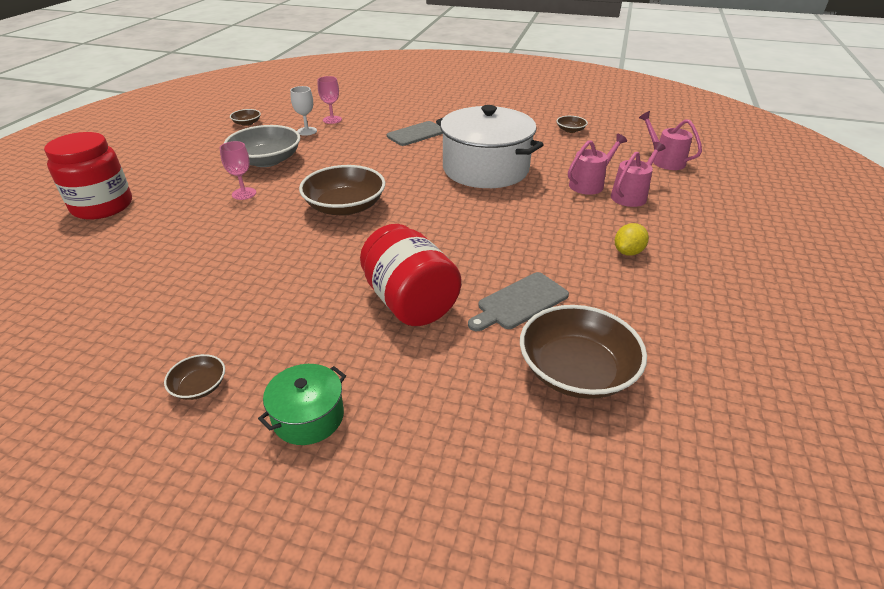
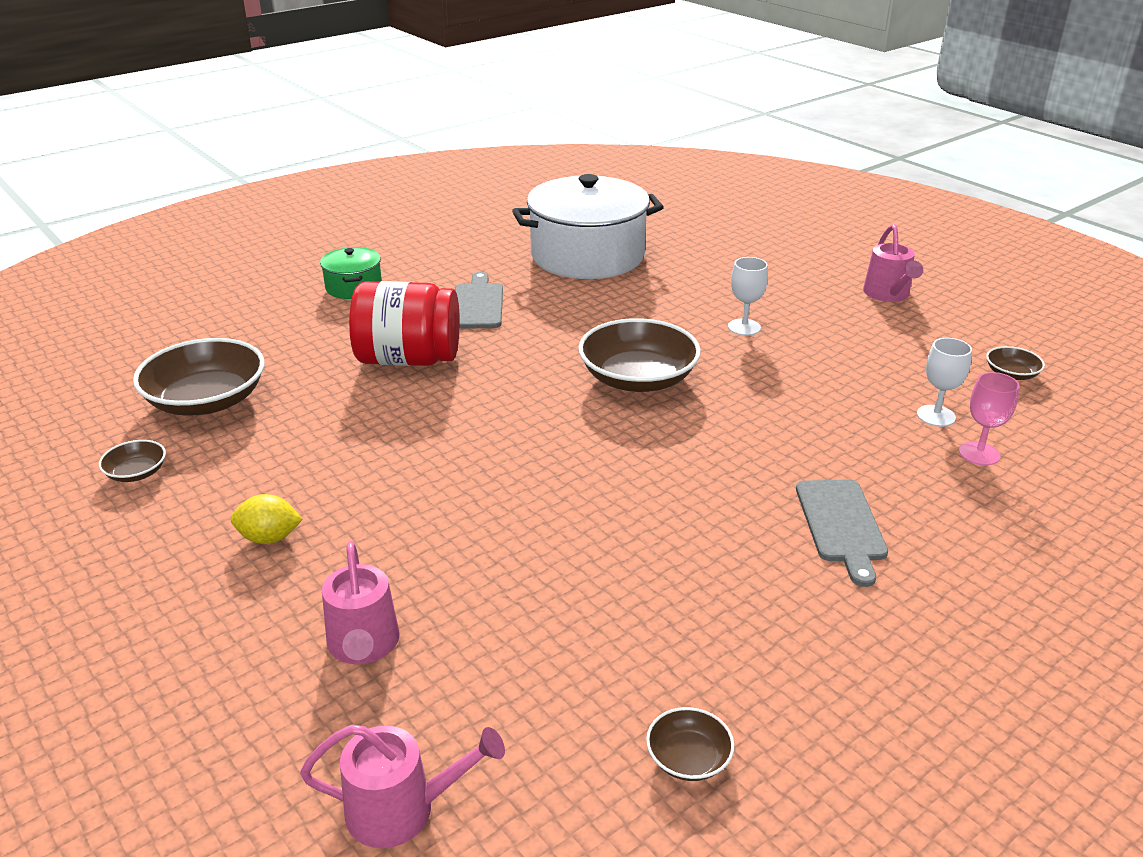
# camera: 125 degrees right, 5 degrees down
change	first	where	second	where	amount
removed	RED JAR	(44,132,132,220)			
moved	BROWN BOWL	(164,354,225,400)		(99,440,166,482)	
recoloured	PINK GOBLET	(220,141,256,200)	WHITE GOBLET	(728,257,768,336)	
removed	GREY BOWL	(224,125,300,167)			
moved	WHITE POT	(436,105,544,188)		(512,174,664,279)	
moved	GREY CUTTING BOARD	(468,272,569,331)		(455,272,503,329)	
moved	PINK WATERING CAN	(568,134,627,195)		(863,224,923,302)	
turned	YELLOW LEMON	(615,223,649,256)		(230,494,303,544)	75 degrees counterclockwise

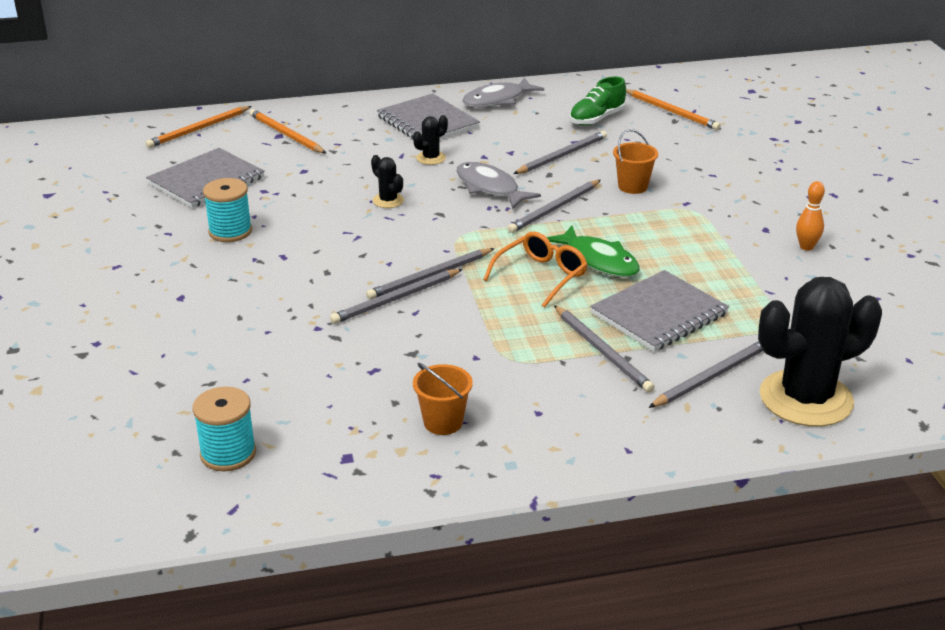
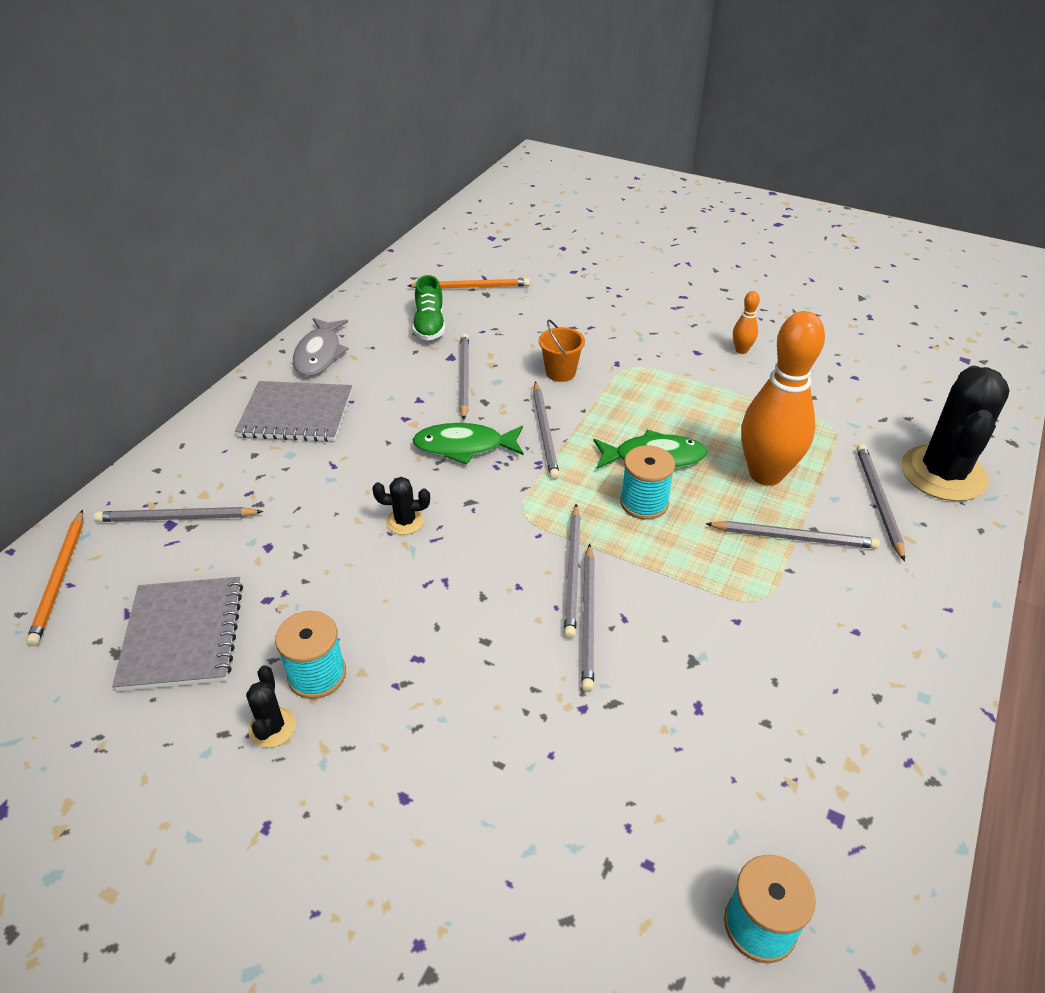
# camera: 50 degrees left, 10 degrees up
change	first	where	second	where	amount
recoloured	ORANGE PENCIL	(249,109,326,153)	GREY PENCIL	(94,507,263,522)	
moved	BLACK CACTUS	(413,115,448,165)		(246,666,296,748)	
removed	ORANGE BUCKET	(413,363,473,435)			
recoloured	GREY FISH	(456,162,541,209)	GREEN FISH	(413,423,524,464)	
replaced	ORANGE GLASSES	(483,232,588,308)	TURQUOISE SPOOL	(620,445,675,520)	
replaced	GREY NOTEBOOK	(590,270,729,352)	ORANGE BOWLING PIN	(741,311,825,486)	

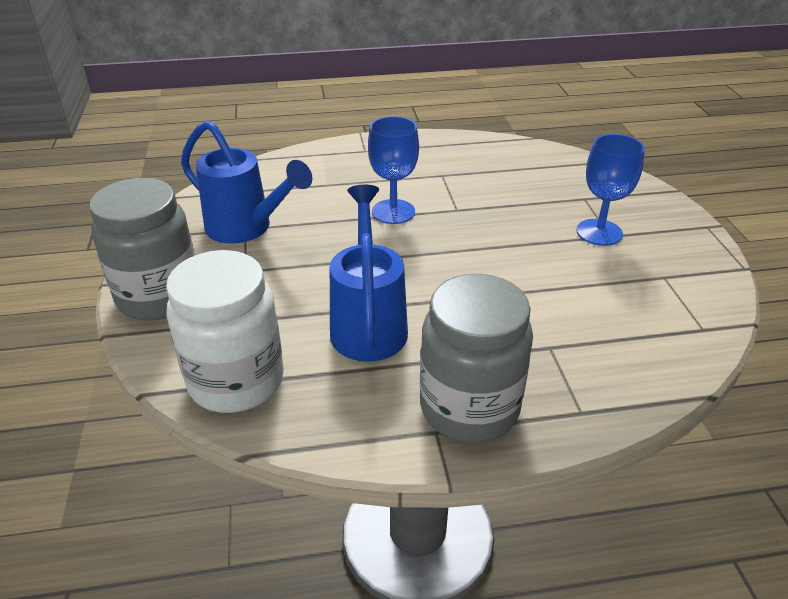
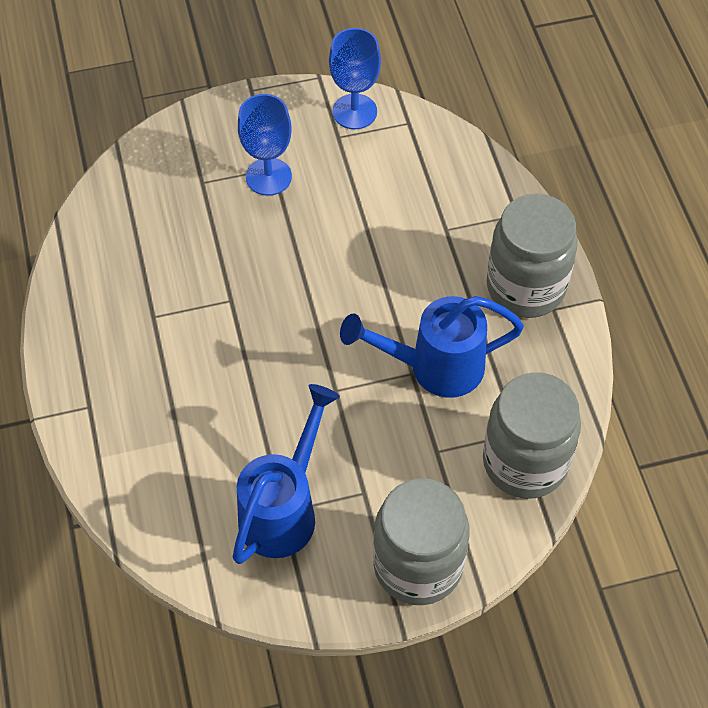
# camera: 95 degrees left, 20 degrees up
change	first	where	second	where	amount
recoloured	WHITE JAR	(166,250,284,413)	GREY JAR	(483,372,581,499)	
moved	BLUE GOBLET	(368,116,419,224)		(329,28,381,129)	

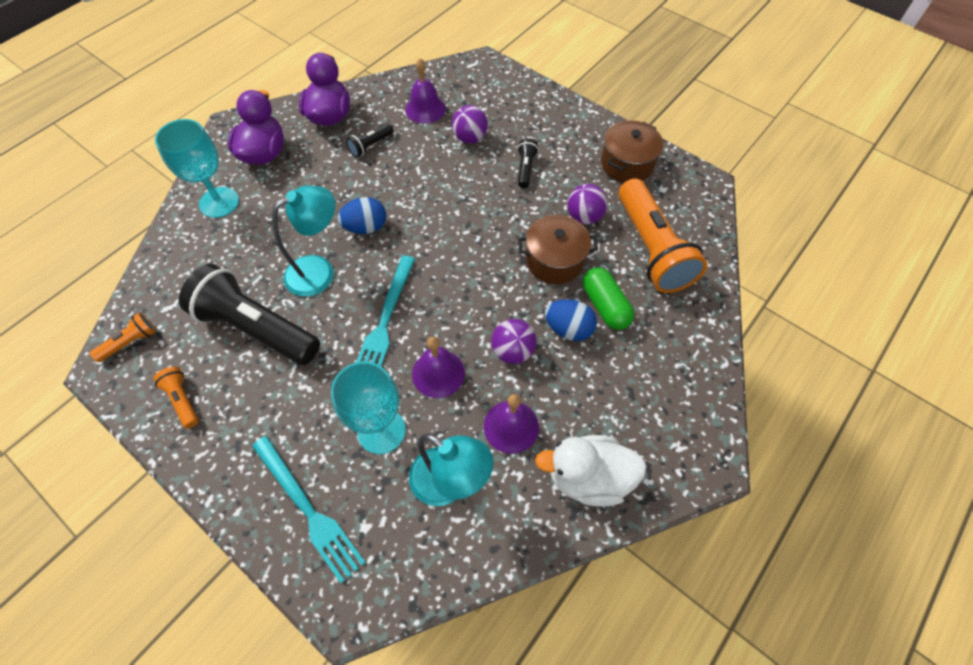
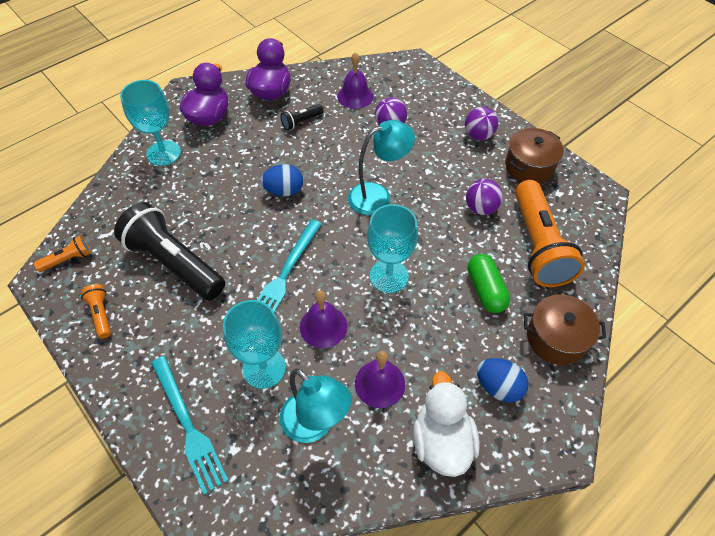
# camera: 10 degrees right, 5 degrees down
change	first	where	second	where	amount
moved	TURQUOISE LAMP	(272,185,335,297)		(348,120,415,215)	
moved	PURPLE BALL	(491,319,537,364)		(465,107,498,141)	
removed	BLACK FLASHLIGHT	(517,138,539,188)			
moved	BROWN POT	(518,215,598,284)		(524,294,606,365)	
turned	WHITE DUCK	(535,435,647,507)		(413,371,480,477)	75 degrees clockwise
moved	BLUE EGG	(545,299,597,341)		(477,358,529,402)	
added			TURQUOISE GOBLET	(367,204,418,293)	

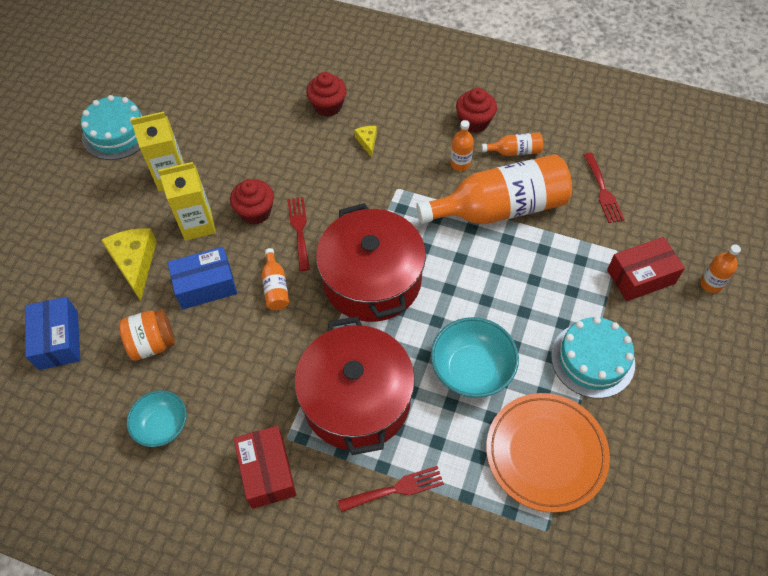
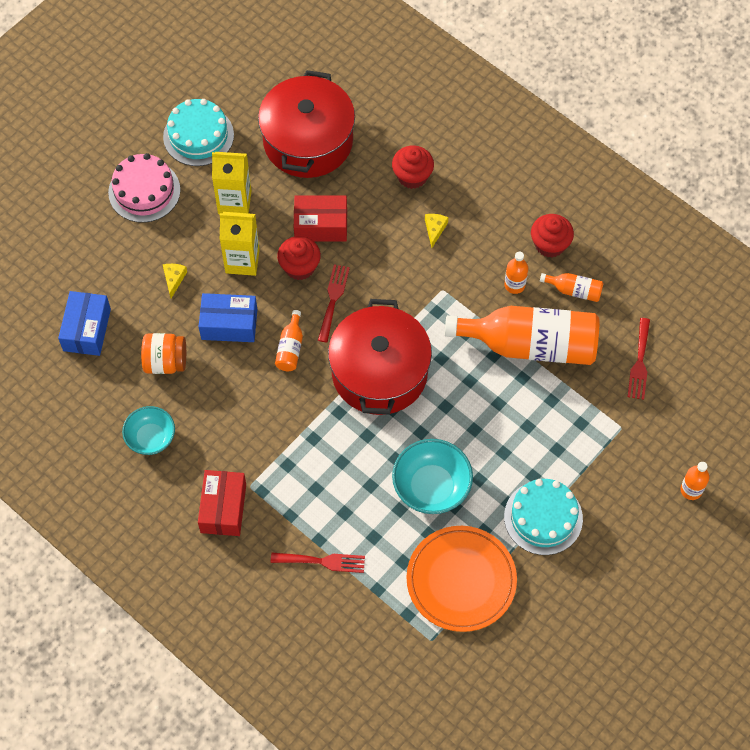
# camera: 20 degrees right, 5 degrees up
change	first	where	second	where	amount
resized	YELLOW CHEESE	(101,228,157,301)		(163,264,187,298)	x0.51
moved	RED POT	(294,316,415,455)		(258,70,355,178)	
moved	RED BOX	(607,237,685,301)		(294,195,347,242)	
added			PINK CAKE	(108,153,181,223)	

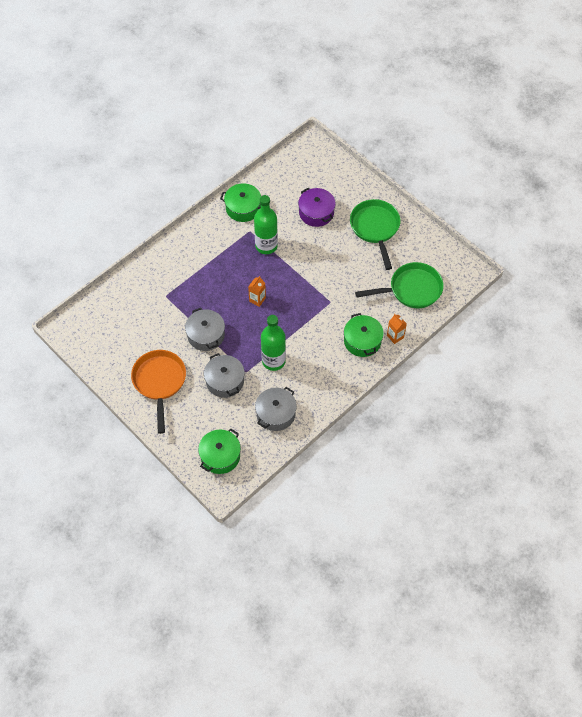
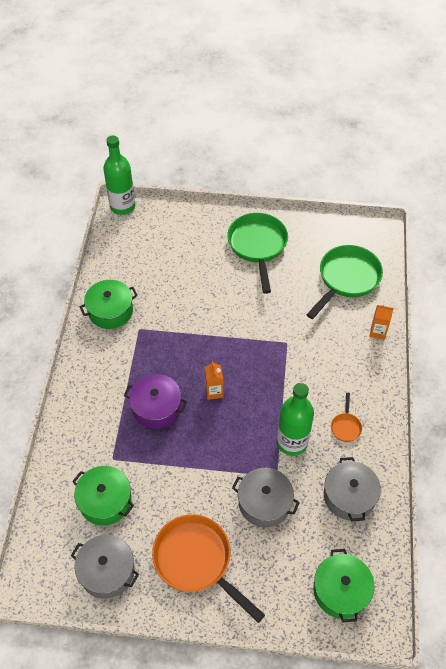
# camera: 40 degrees left, 5 degrees down
change	first	where	second	where	amount
moved	GREY POT	(185,308,225,351)		(71,535,139,599)	
moved	GREEN BOTTLE	(254,195,278,254)		(103,135,135,215)	
moved	PURPLE POT	(298,188,336,227)		(124,374,187,429)	
moved	GREEN POT	(344,313,384,357)		(72,466,134,526)	
turned	GREEN PAN	(350,199,401,270)		(227,213,288,294)	45 degrees clockwise
added			ORANGE PAN	(331,393,362,442)	

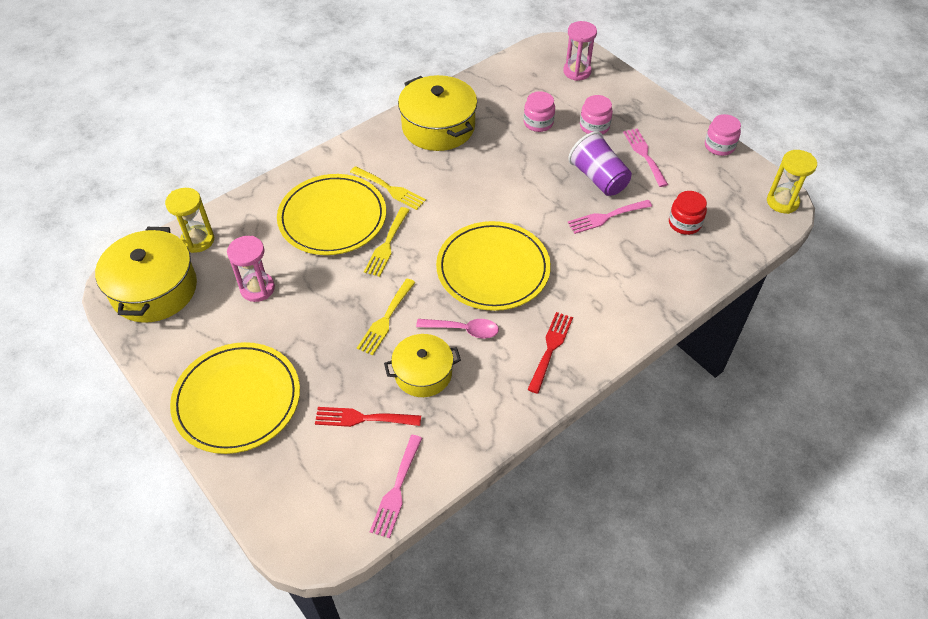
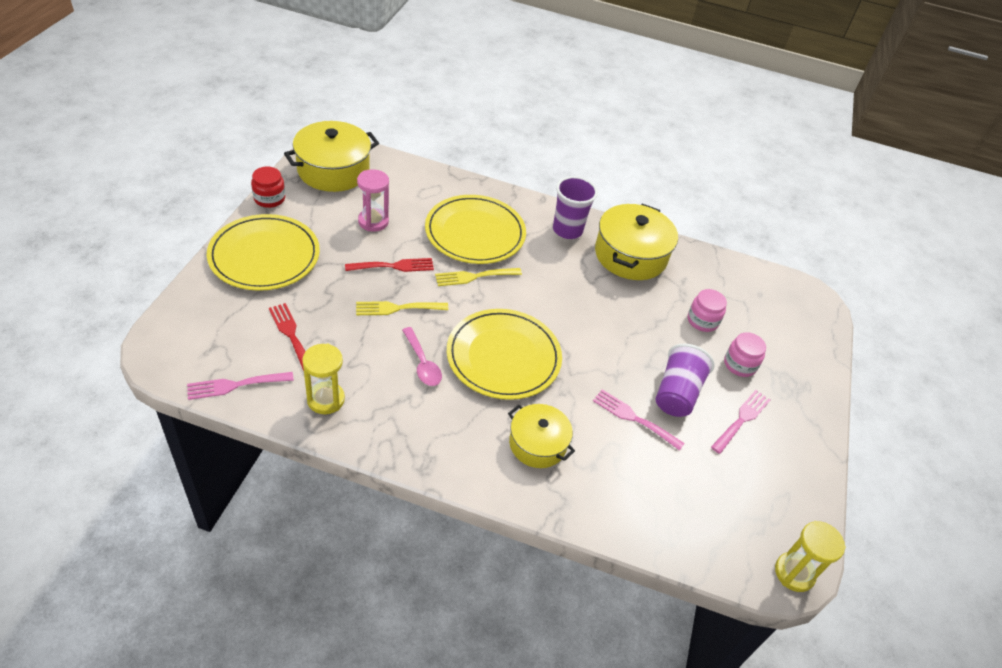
# camera: 50 degrees right, 5 degrees down
change	first	where	second	where	amount
moved	YELLOW HOURGLASS	(165,188,214,253)		(302,344,345,414)	
removed	YELLOW FORK	(350,166,426,210)			
moved	YELLOW POT	(384,334,461,397)		(508,404,575,468)	
moved	RED FORK	(527,312,573,394)		(345,258,434,272)	
removed	PINK HOURGLASS	(563,21,597,81)			
moved	RED JAR	(669,191,707,235)		(251,167,285,208)	
removed	PINK JAR	(705,114,741,156)			
added			PURPLE CUP	(553,176,598,239)	

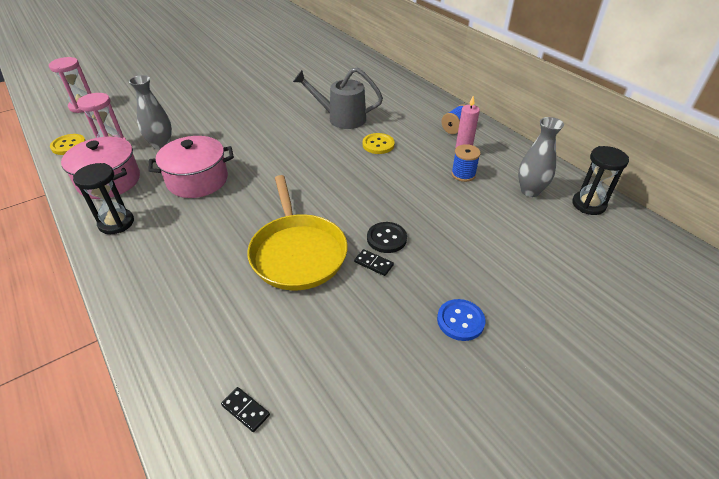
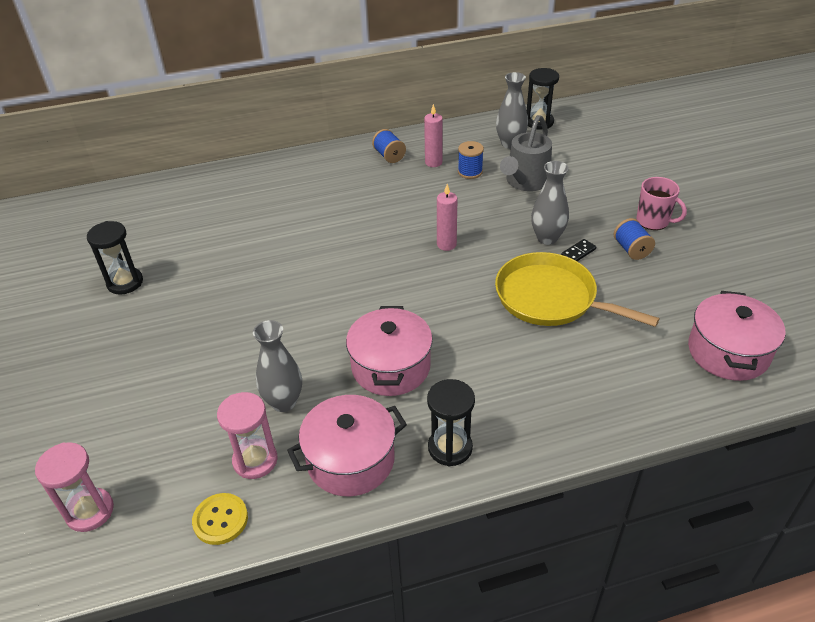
# camera: 70 degrees left, 0 degrees up
change	first	where	second	where	amount
replaced	BLACK DOMINO	(221,387,270,432)	PINK POT	(688,291,785,381)	
turned	YELLOW PAN	(247,175,348,290)		(495,252,660,327)	150 degrees counterclockwise
moved	GREY WATERING CAN	(293,67,383,129)		(500,115,552,191)	
removed	YELLOW BUTTON	(363,133,395,154)			
replaced	BLACK BUTTON	(367,222,407,253)	GREY VASE	(531,161,569,245)	
replaced	BLUE BUTTON	(437,299,485,341)	PINK MUG	(636,177,687,230)	
added			BLACK HOURGLASS	(87,221,143,295)	
added			PINK CANDLE	(437,184,457,251)	
added			BLUE SPOOL	(614,218,655,260)	

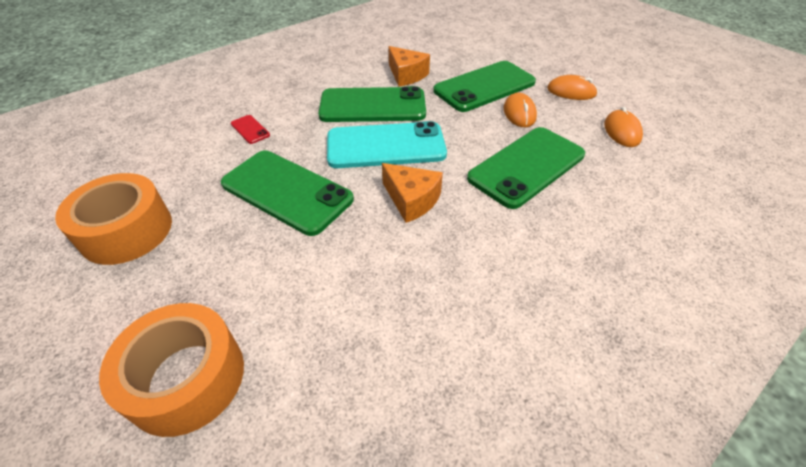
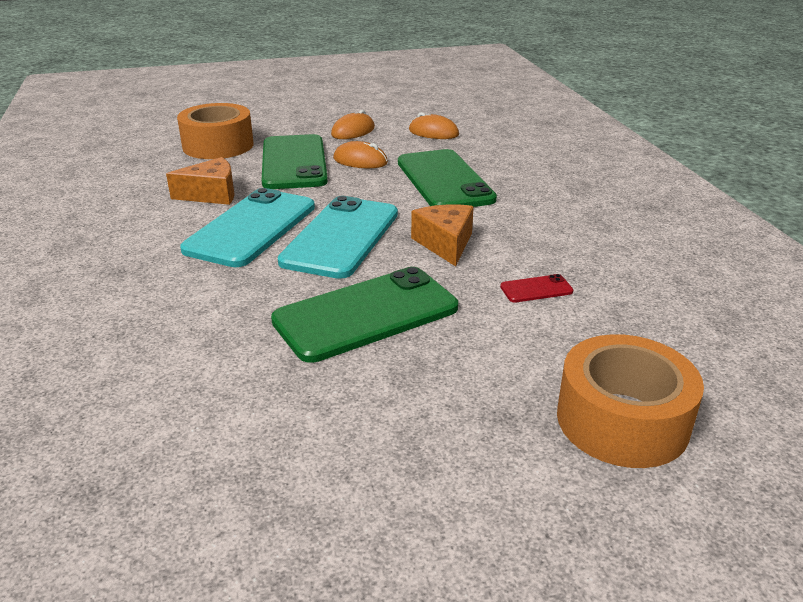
# camera: 65 degrees left, 15 degrees down
change	first	where	second	where	amount
moved	ORANGE TAPE	(55,173,172,265)		(177,103,254,159)	
moved	RED PHONE	(231,115,270,144)		(500,274,573,302)	
recoloured	GREEN PHONE	(318,86,426,122)	TURQUOISE PHONE	(180,188,315,267)	
turned	ORANGE CHEESE	(382,163,443,223)		(411,204,474,266)	75 degrees counterclockwise

